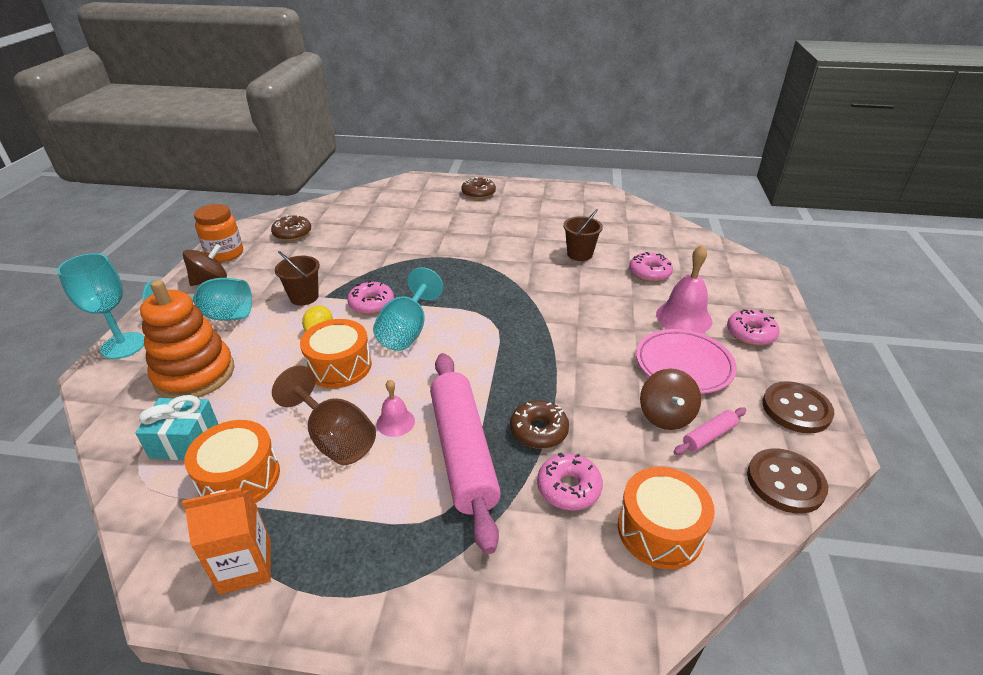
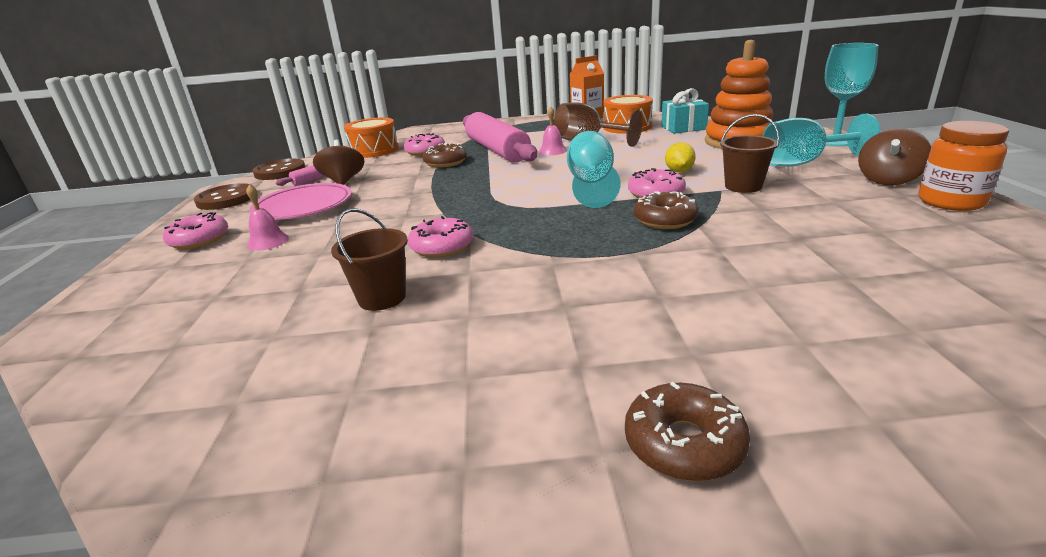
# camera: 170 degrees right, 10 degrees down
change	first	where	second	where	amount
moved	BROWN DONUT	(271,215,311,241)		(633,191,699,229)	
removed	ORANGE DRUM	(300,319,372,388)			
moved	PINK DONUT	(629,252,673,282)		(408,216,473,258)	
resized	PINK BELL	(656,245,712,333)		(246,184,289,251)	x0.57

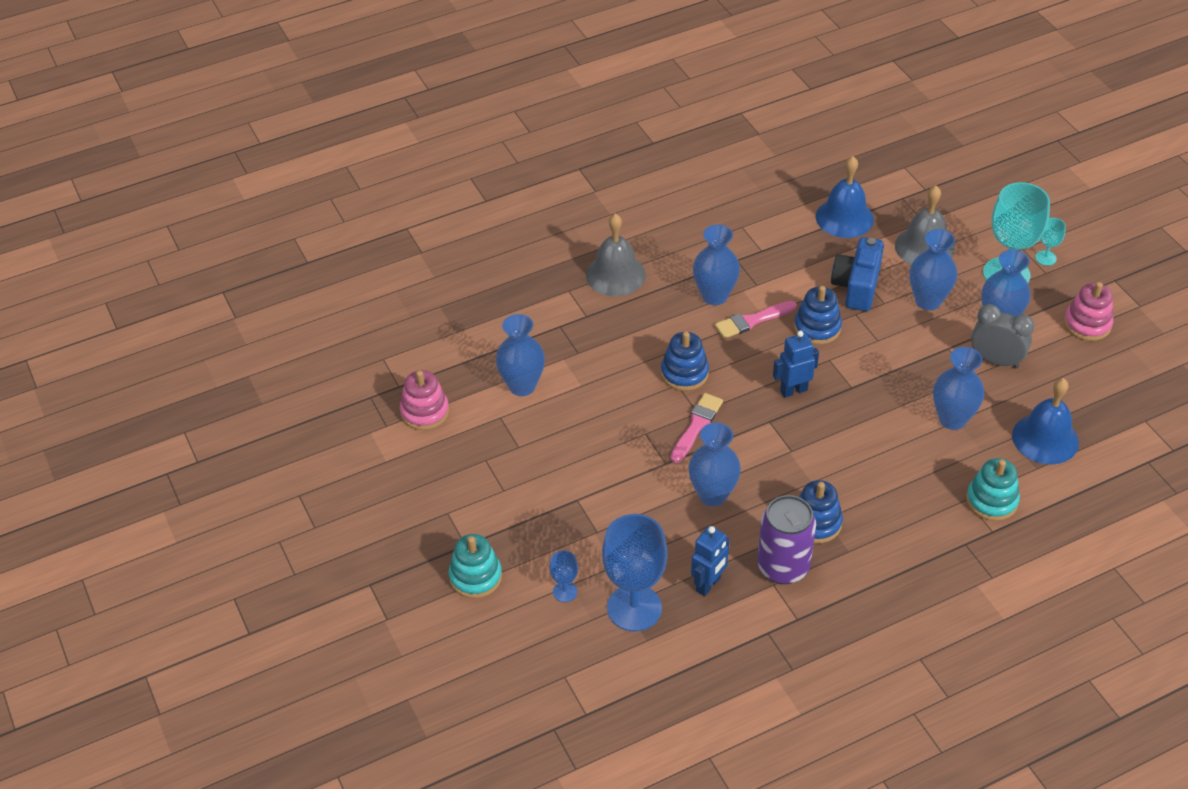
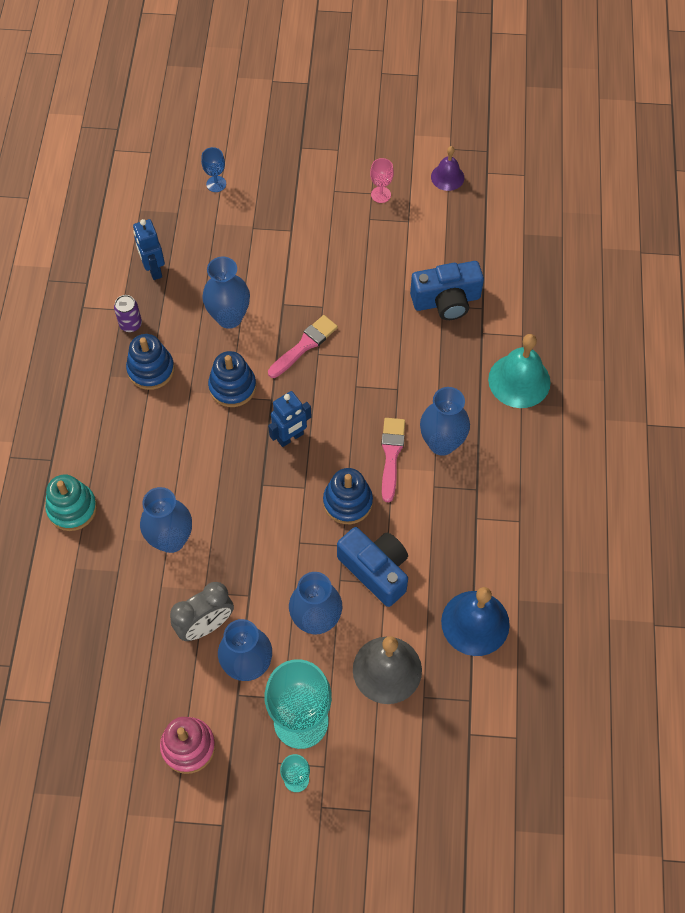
# camera: 120 degrees right, 15 degrees up
change	first	where	second	where	amount
replaced	PINK STACKING TOY	(400,370,449,430)	PURPLE BELL	(431,146,464,191)	
removed	TURQUOISE STACKING TOY	(449,534,502,598)			
removed	BLUE VASE	(496,314,545,396)			
recoloured	GREY BELL	(586,214,646,296)	TURQUOISE BELL	(488,334,551,408)	
removed	BLUE GOBLET	(602,514,667,631)			
moved	BLUE STACKING TOY	(661,331,709,391)		(208,351,256,407)	
turned	PINK BRUSH	(671,393,723,463)		(268,315,338,378)	105 degrees counterclockwise
resized	PURPLE CAN	(757,495,816,584)		(114,295,142,332)	x0.50
turned	BLUE ROBOT	(773,331,819,398)		(268,391,312,447)	45 degrees clockwise
removed	BLUE BELL	(1012,378,1079,465)			
added			PINK GOBLET	(370,158,394,203)	
added			BLUE CAMERA	(410,261,484,320)	

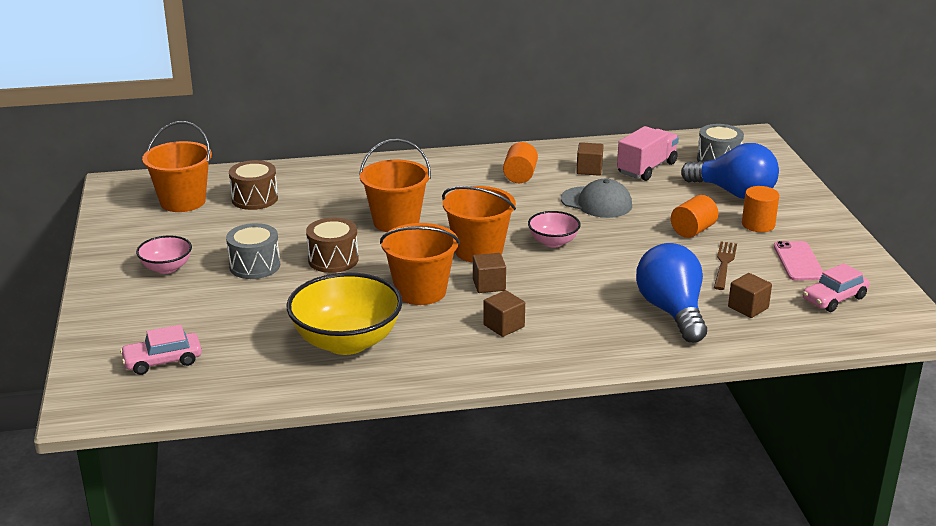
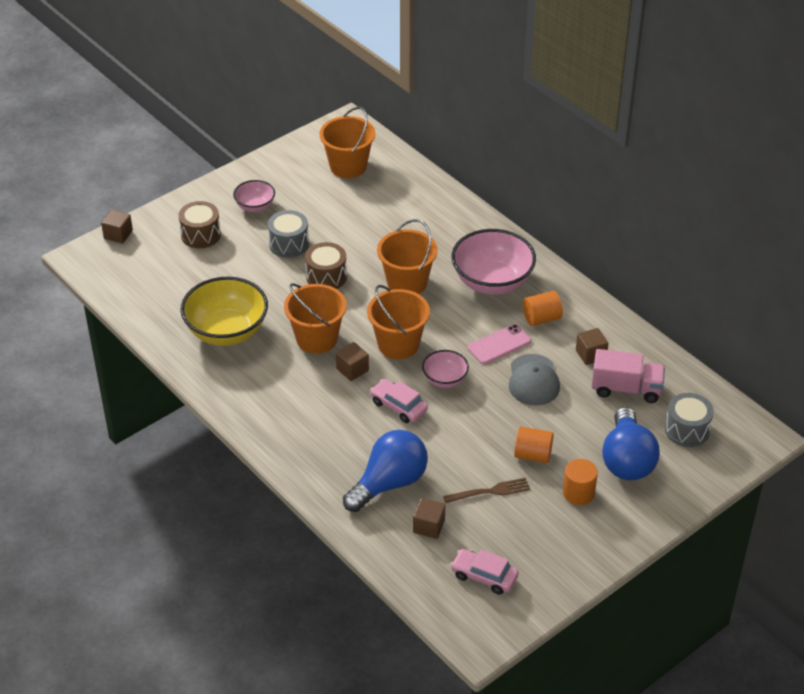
# camera: 60 degrees right, 15 degrees up
change	first	where	second	where	amount
moved	PINK CAR	(120,325,202,375)		(370,379,428,423)	
moved	BROWN DRUM	(229,160,278,210)		(178,201,221,248)	
moved	BROWN CUBE	(483,290,525,337)		(101,210,133,243)	
moved	PINK PHONE	(774,241,823,281)		(468,324,531,364)	
added			PINK BOWL	(451,229,536,295)	

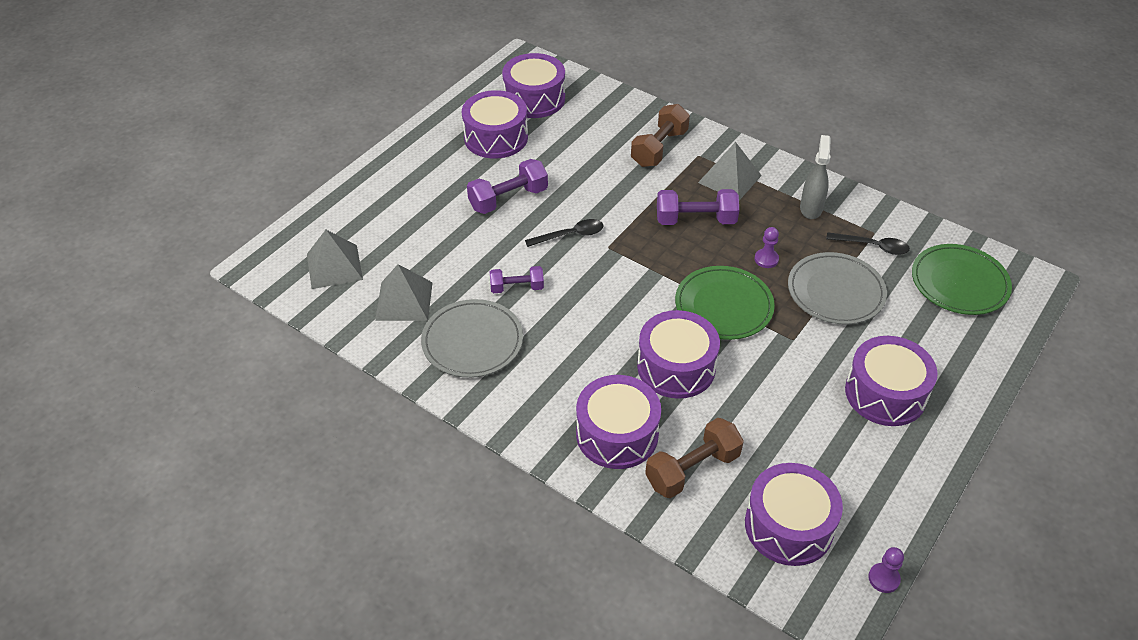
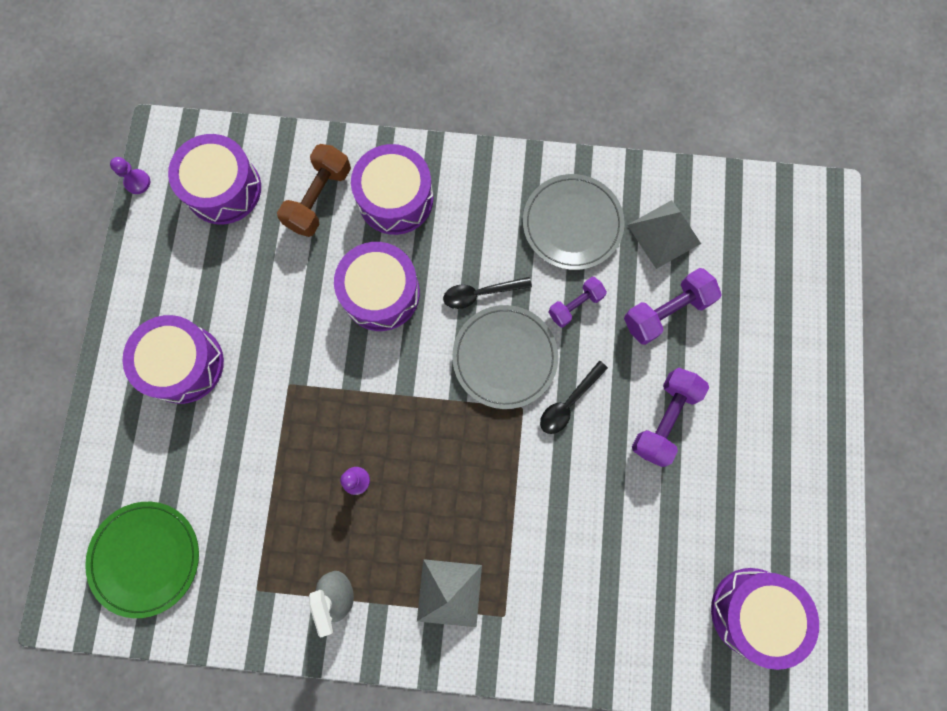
# camera: 150 degrees right, 30 degrees up
change	first	where	second	where	amount
removed	GREY PYRAMID	(307,230,363,289)			
removed	PURPLE DRUM	(462,90,528,158)			
removed	BROWN DUMBBELL	(631,104,690,167)			
moved	PURPLE DUMBBELL	(657,189,739,225)		(624,268,722,345)	
removed	GREEN PLATE	(675,266,775,340)			
moved	GREY PLATE	(788,252,887,324)		(452,305,558,409)	
moved	BLACK SPOON	(826,232,910,255)		(443,277,532,309)	

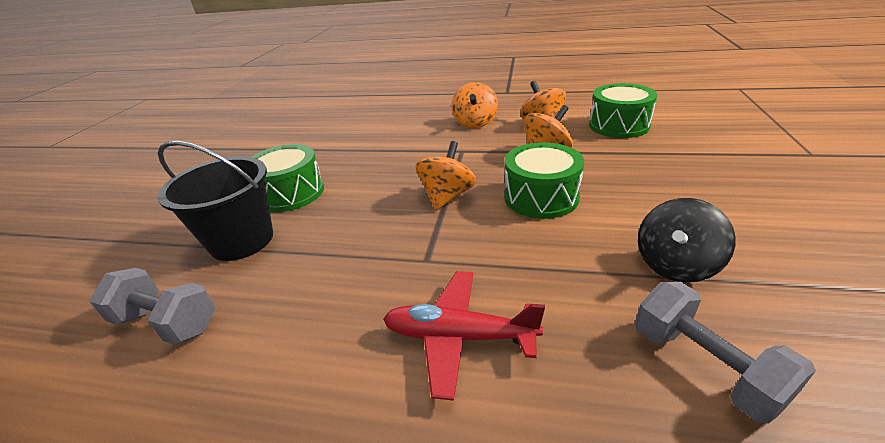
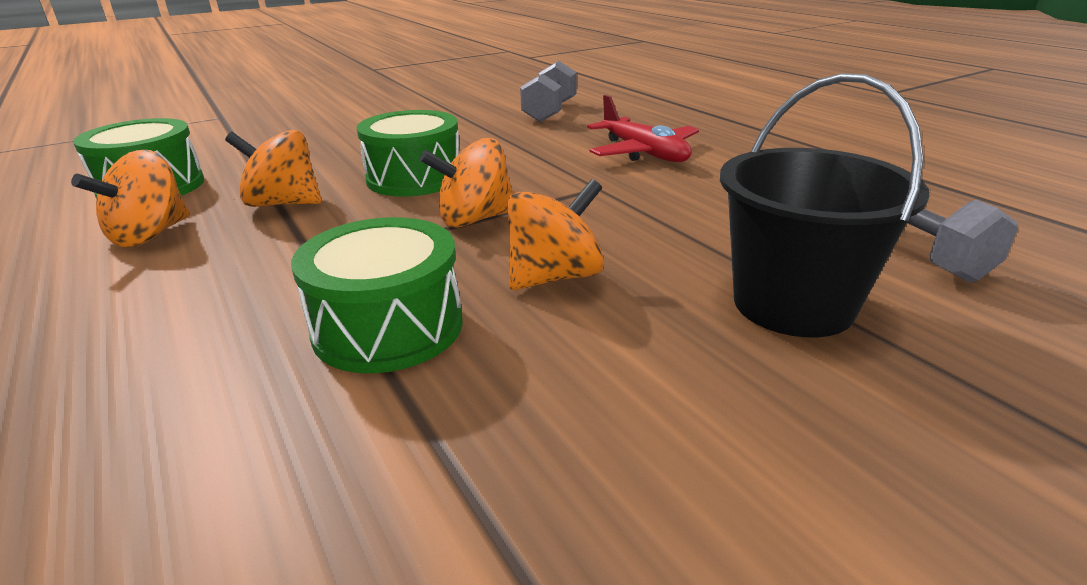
# camera: 135 degrees left, 5 degrees down
change	first	where	second	where	amount
moved	GREEN DRUM	(252,144,324,212)		(291,217,463,373)	
moved	ORANGE SPINNING TOP	(451,82,498,128)		(508,179,604,290)	
removed	BLACK SPINNING TOP	(638,198,736,283)			

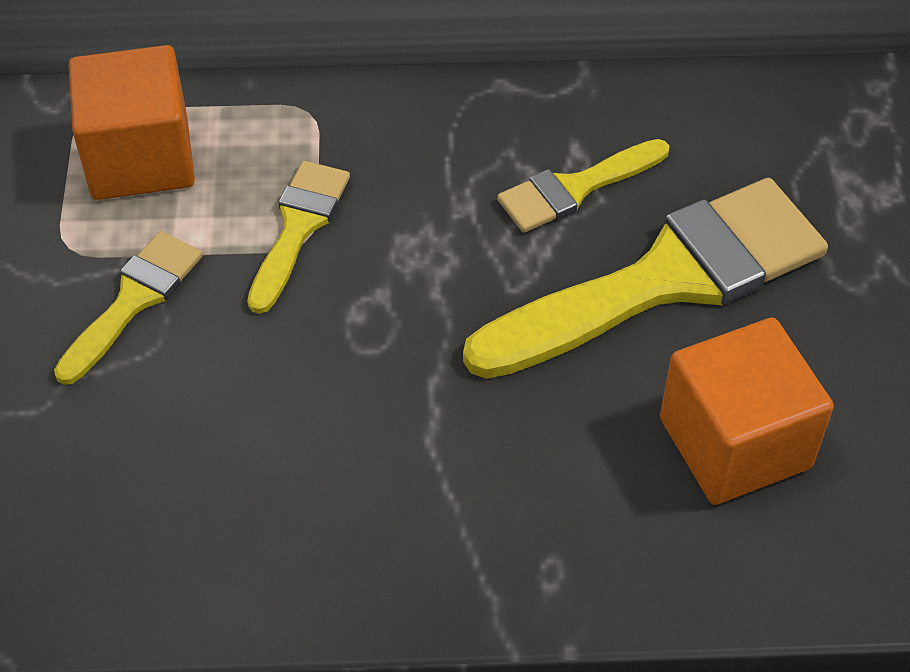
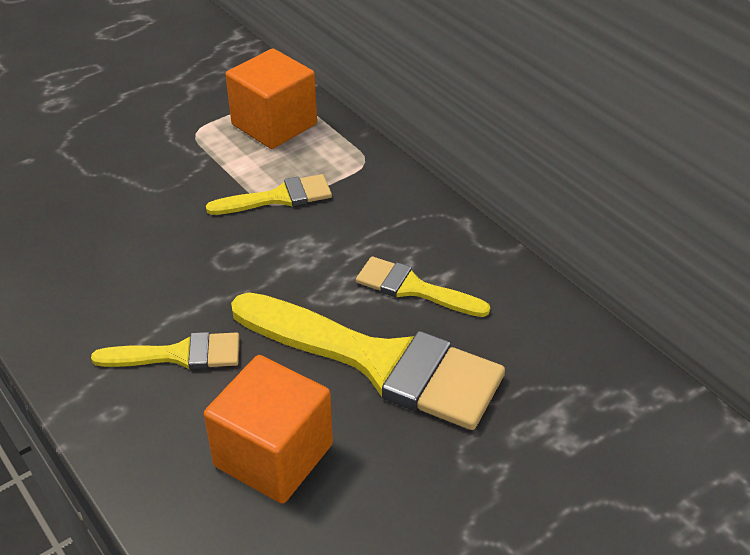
# camera: 55 degrees right, 10 degrees down
change	first	where	second	where	amount
moved	YELLOW BRUSH	(54,231,203,385)		(91,332,239,370)	

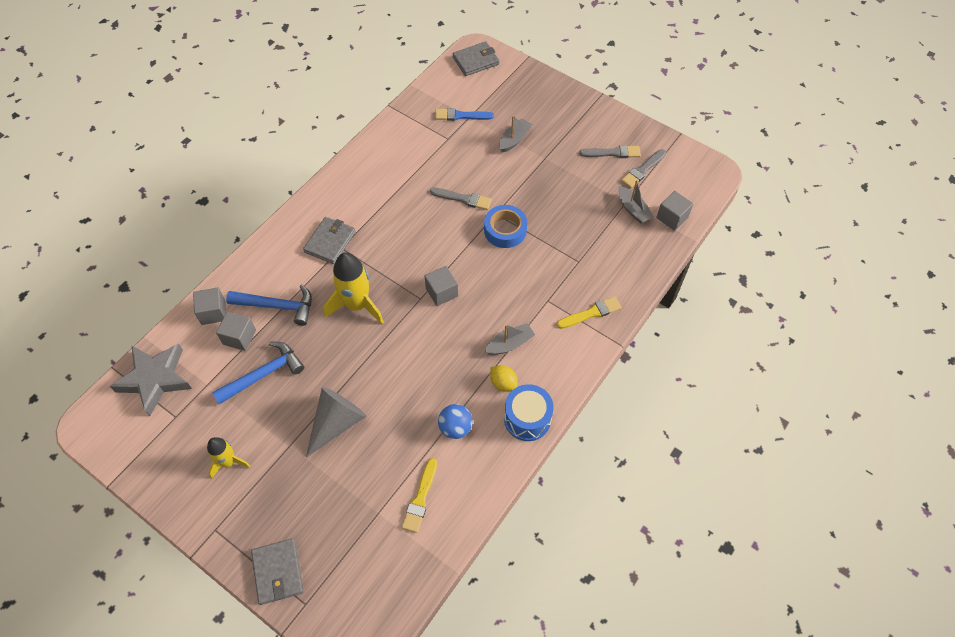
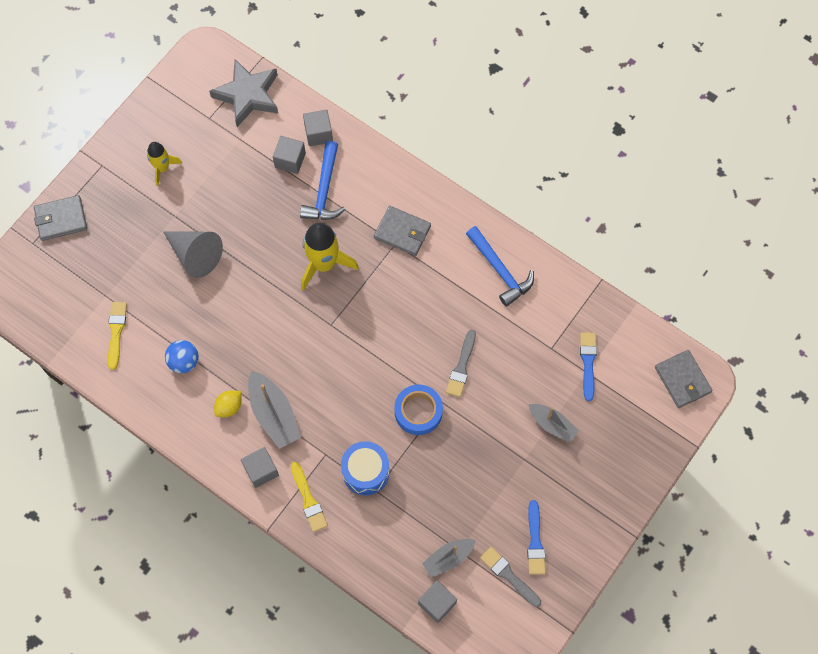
# camera: 90 degrees right, 10 degrees up
change	first	where	second	where	amount
moved	BLUE HAMMER	(212,342,304,404)		(466,226,534,307)	
turned	YELLOW BRUSH	(402,458,437,533)		(108,302,127,370)	75 degrees clockwise
moved	GREY CUBE	(424,266,458,306)		(241,447,279,488)	
resized	GREY BOAT	(485,323,535,355)		(248,371,301,449)	x1.54
moved	BLUE DRUM	(504,384,554,441)		(341,441,389,495)	
recoloured	GREY BRUSH	(579,145,641,158)	BLUE BRUSH	(527,500,546,575)	

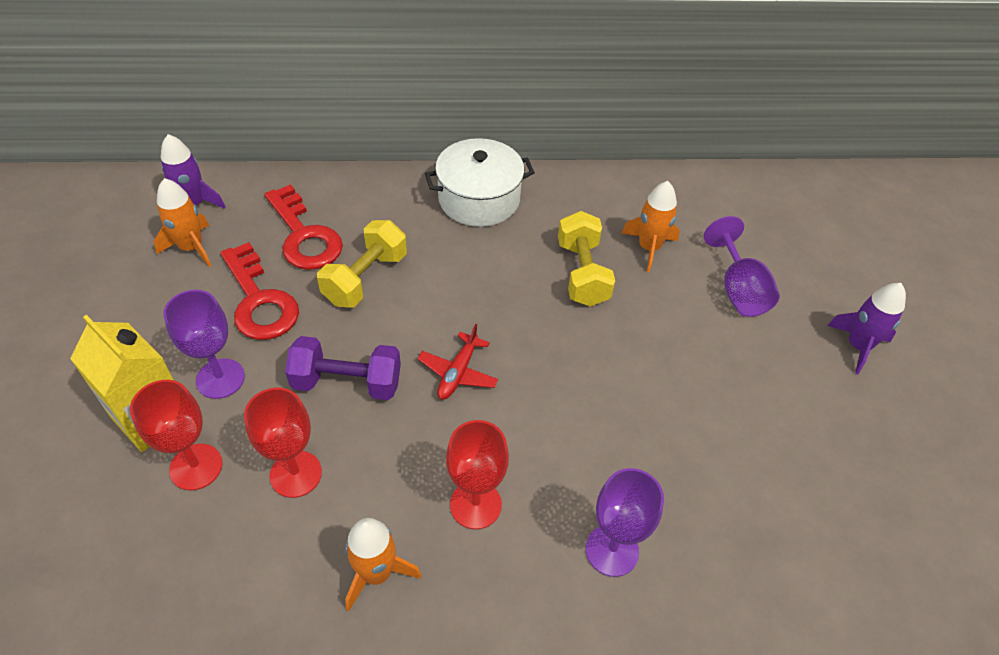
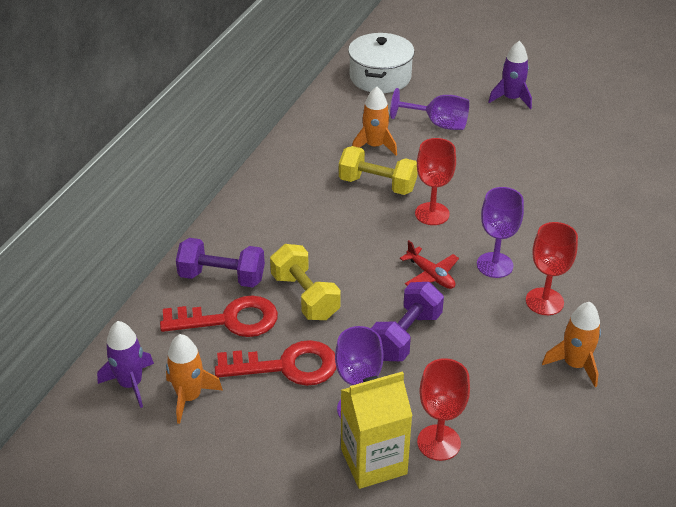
# camera: 60 degrees left, 10 degrees down
change	first	where	second	where	amount
moved	RED GOBLET	(244,388,322,498)		(415,138,456,225)	
moved	WHITE POT	(425,138,535,227)		(348,33,415,93)	
moved	PURPLE GOBLET	(586,468,664,577)		(477,187,524,278)	
added			PURPLE DUMBBELL	(176,238,265,287)	

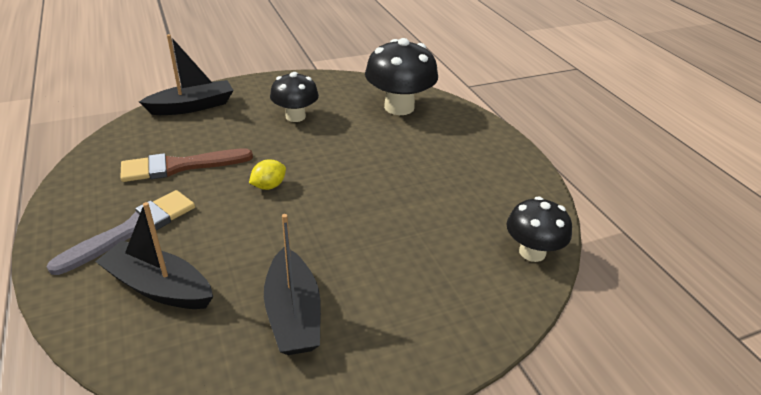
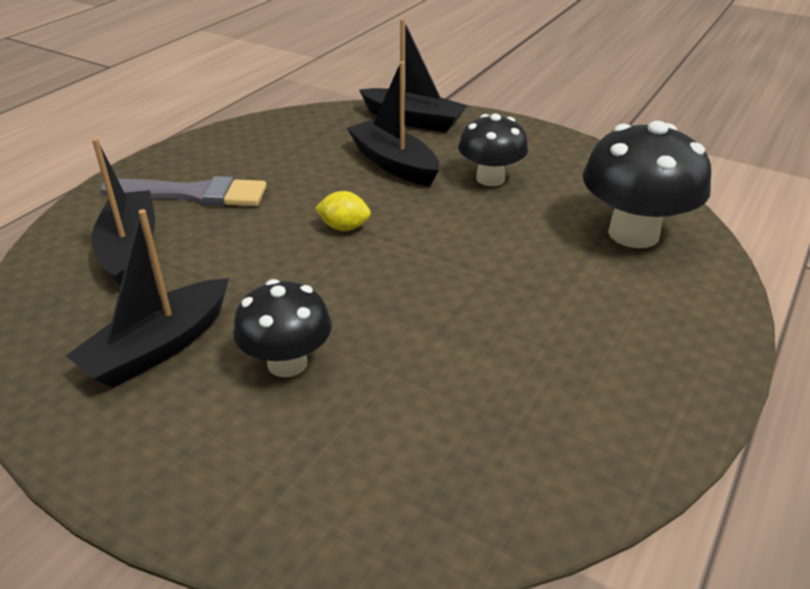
# camera: 55 degrees right, 0 degrees up
change	first	where	second	where	amount
removed	BROWN BRUSH	(120,149,253,182)			
moved	BLACK MUSHROOM	(507,196,572,262)		(233,279,332,377)	
added			BLACK BOAT	(347,61,439,186)	

